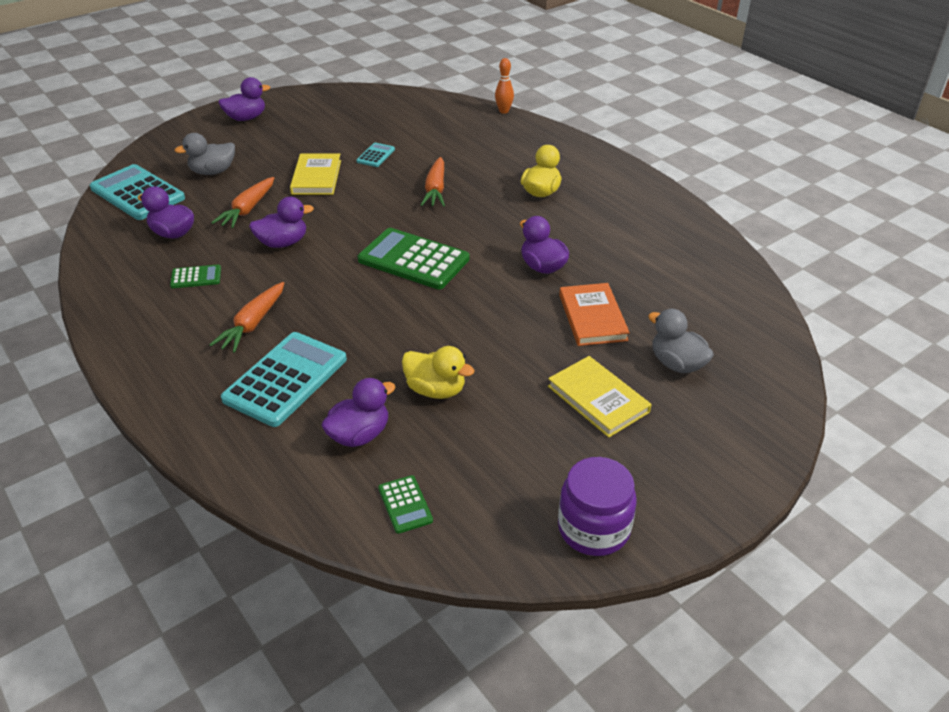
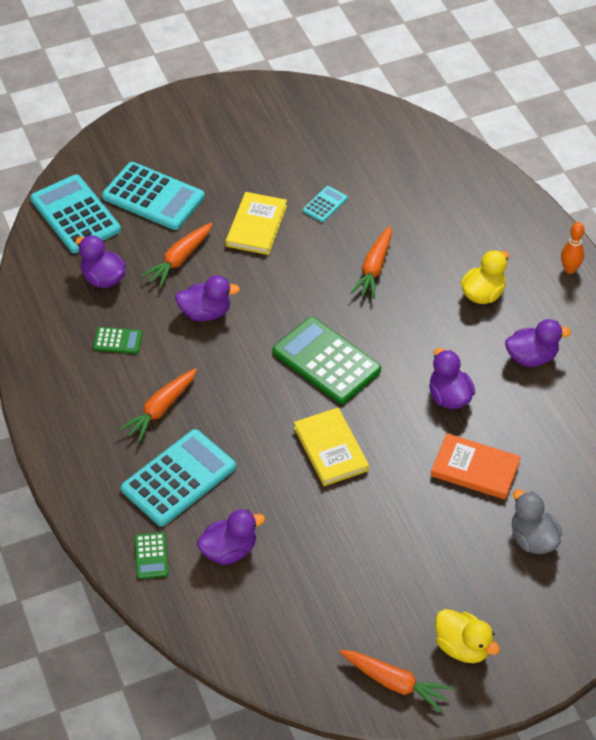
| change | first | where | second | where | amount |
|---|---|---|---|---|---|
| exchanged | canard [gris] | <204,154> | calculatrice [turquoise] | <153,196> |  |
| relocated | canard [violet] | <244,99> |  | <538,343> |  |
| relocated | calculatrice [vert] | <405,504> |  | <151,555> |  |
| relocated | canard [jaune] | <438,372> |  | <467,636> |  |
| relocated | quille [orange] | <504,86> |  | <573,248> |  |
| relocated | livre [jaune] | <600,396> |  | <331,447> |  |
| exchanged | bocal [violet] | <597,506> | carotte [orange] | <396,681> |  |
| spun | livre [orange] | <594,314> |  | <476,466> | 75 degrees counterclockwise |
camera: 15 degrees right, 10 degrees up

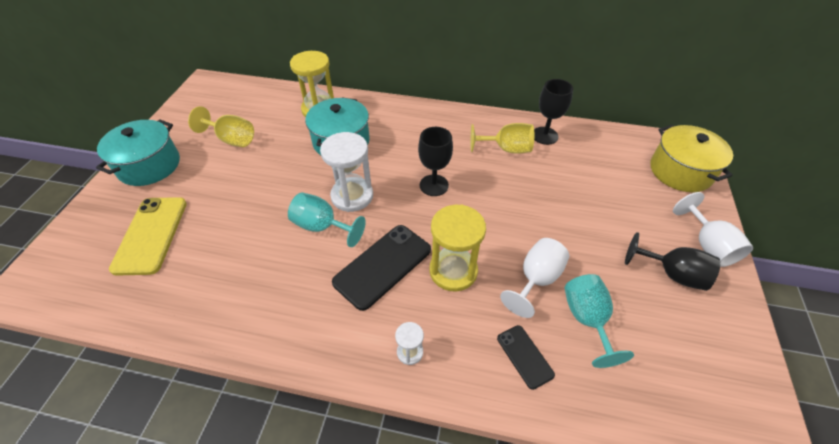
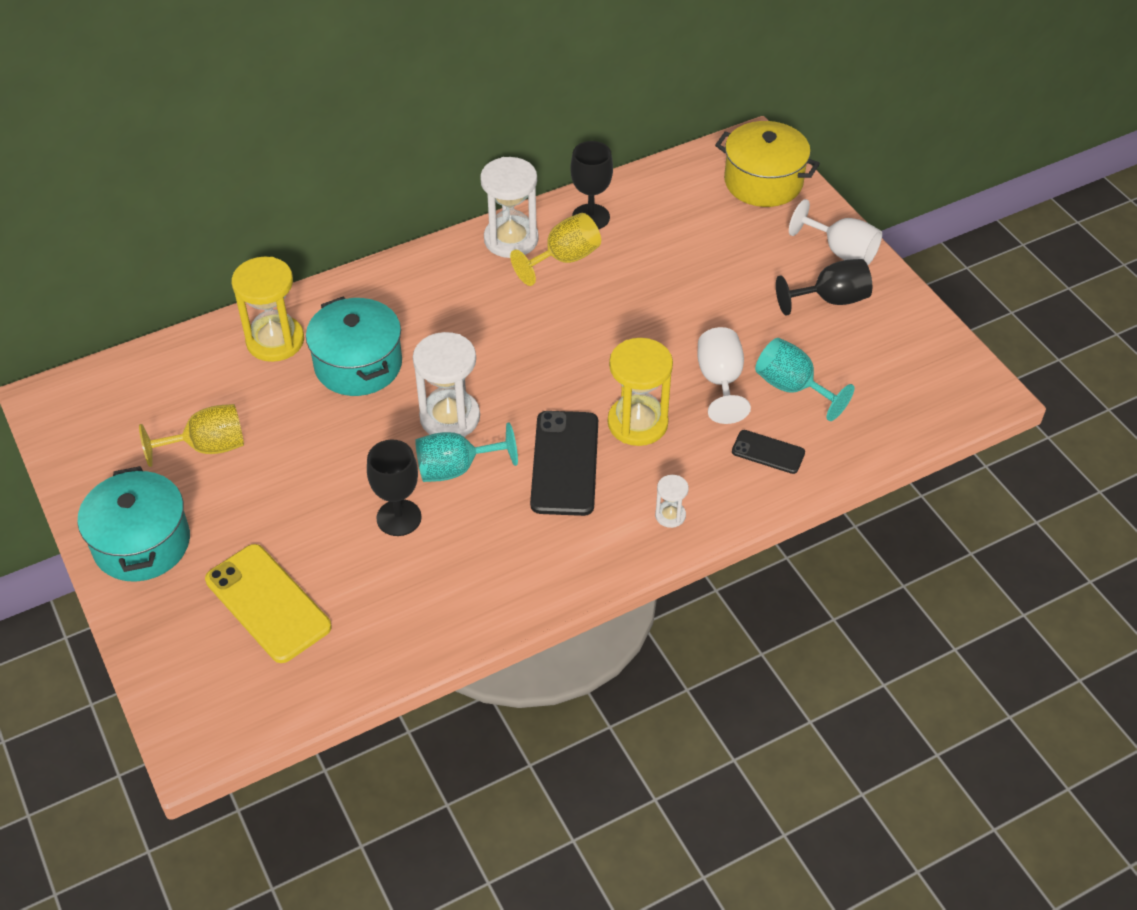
| change | first | where | second | where | amount |
|---|---|---|---|---|---|
| relocated | verre à pied [noir] | <435,161> |  | <394,488> |  |
| appeared |  |  | sablier [blanc] | <509,207> |  |
camera: 40 degrees left, 0 degrees up

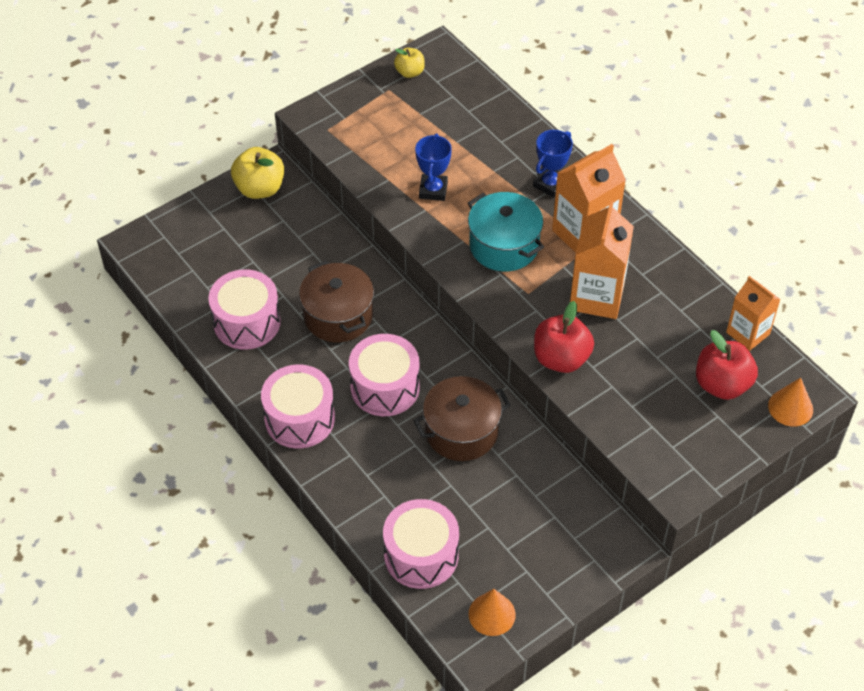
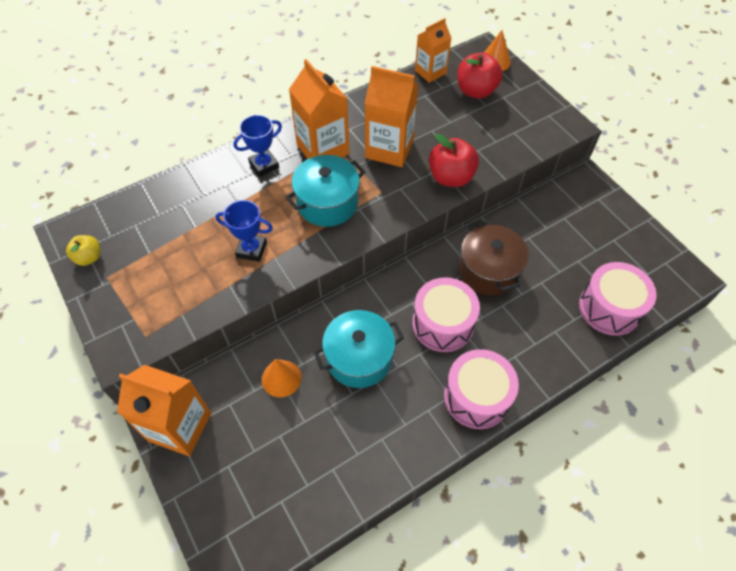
| change | first | where | second | where | amount |
|---|---|---|---|---|---|
| missing | tambour [rose] | <244,309> |  |  |  |
| exchanged | pomme [jaune] | <257,173> | brique de lait [orange] | <164,410> |  |
| colour | marmite [marron] | <336,301> | marmite [turquoise] | <359,349> |  |
| relocated | cône [orange] | <492,612> |  | <282,378> |  |
| spun | trophée [bleu] | <553,164> |  | <258,146> | 75 degrees counterclockwise |
camera: 85 degrees left, 5 degrees up

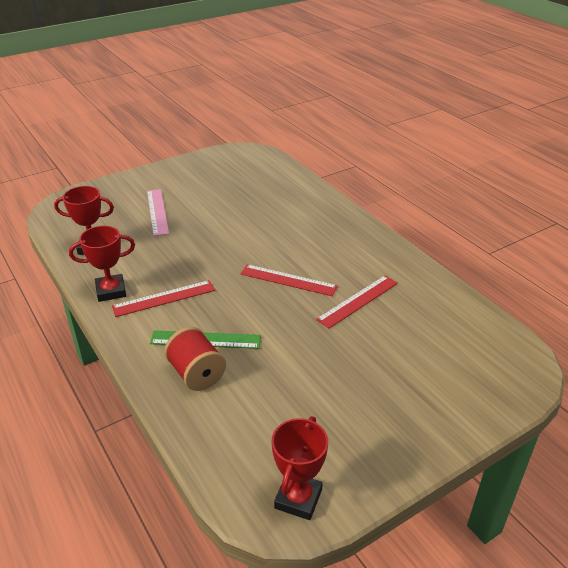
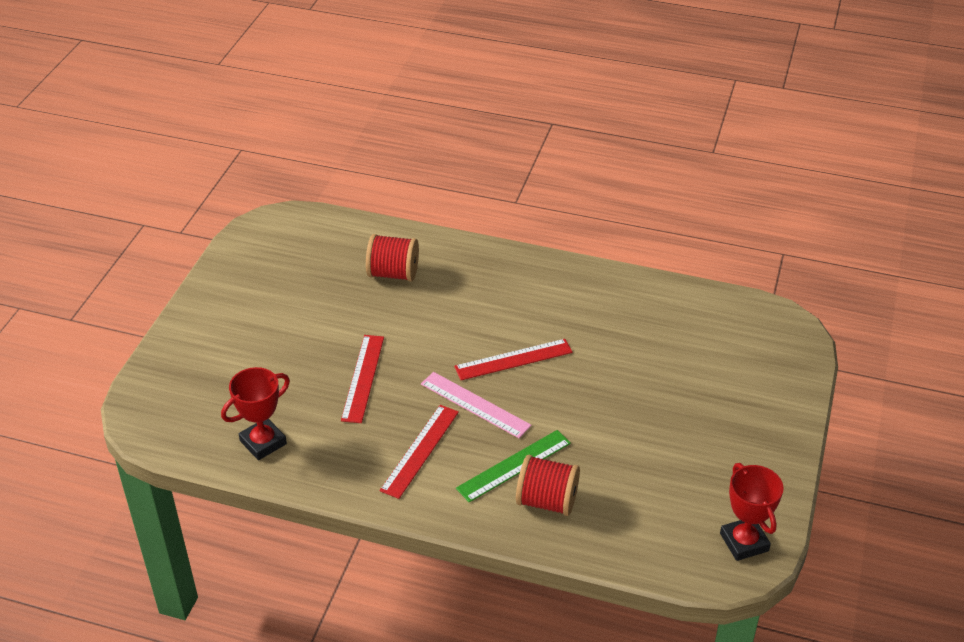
| change | first | where | second | where | amount |
|---|---|---|---|---|---|
| missing | trophée [rouge] | <102,264> |  |  |  |
| relocated | règle [rose] | <158,212> |  | <476,405> |  |
| relocated | règle [rouge] | <357,302> |  | <362,379> |  |
| appeared |  |  | bobine [rouge] | <392,258> |  |
camera: 40 degrees left, 5 degrees up

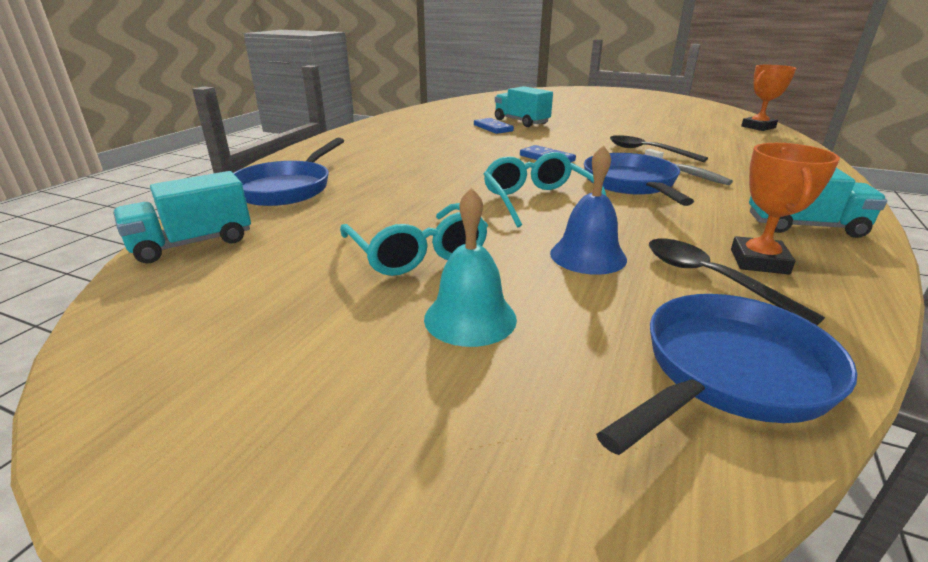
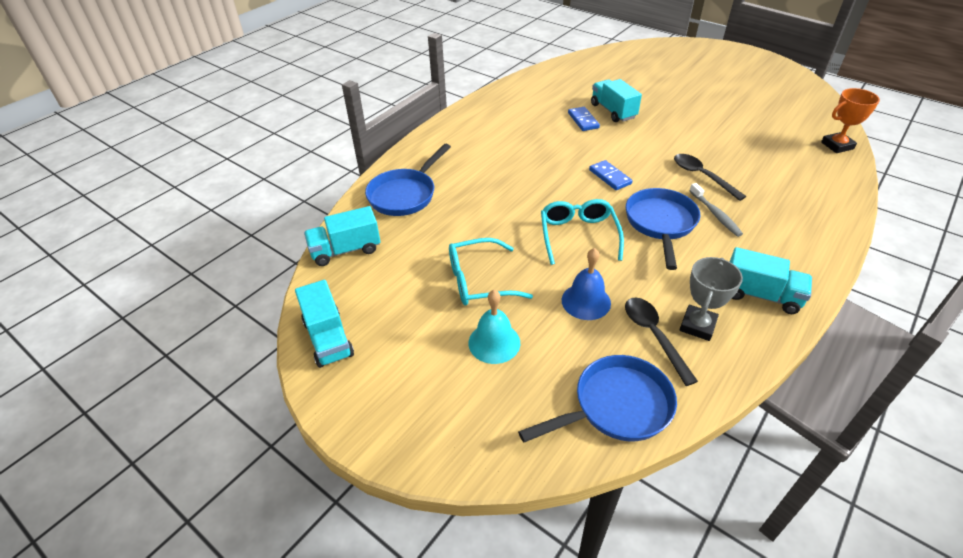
| change | first | where | second | where | amount |
|---|---|---|---|---|---|
| spun | lunettes [turquoise] | <414,239> |  | <491,271> | 90 degrees clockwise |
| colour | trophée [orange] | <785,208> | trophée [gris] | <711,299> |  |
| appeared |  |  | camion [turquoise] | <324,324> |  |
camera: 15 degrees right, 15 degrees up

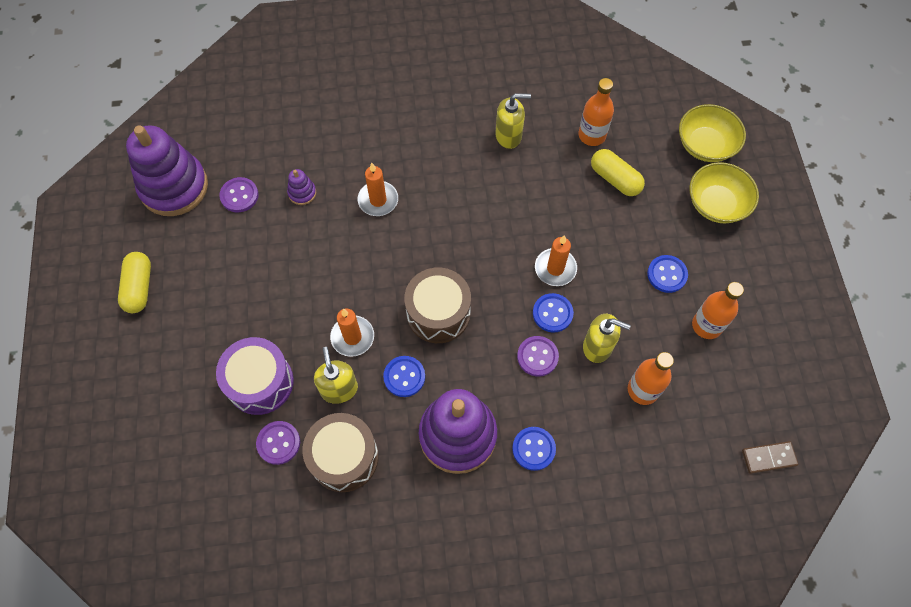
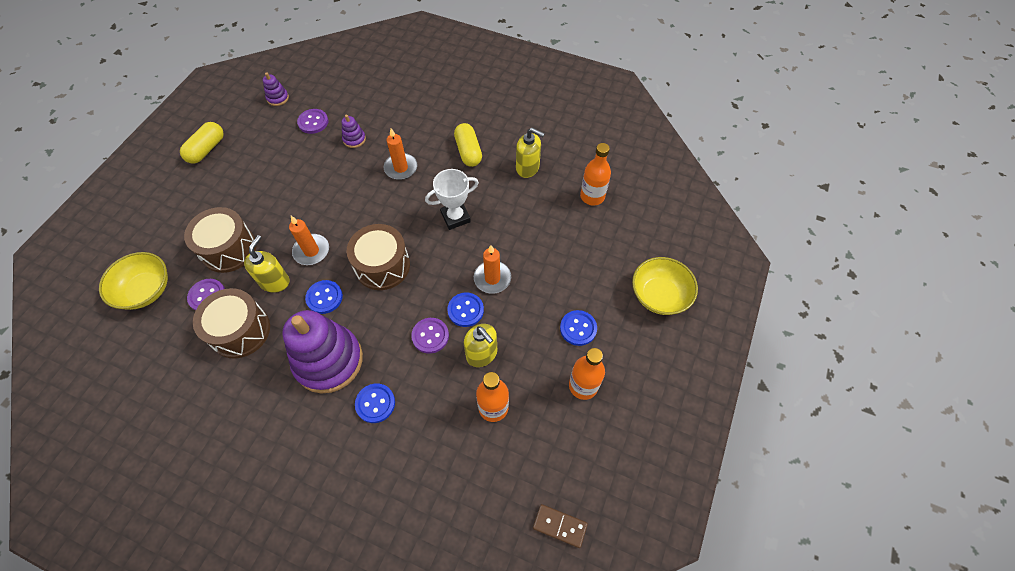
| change | first | where | second | where | amount |
|---|---|---|---|---|---|
| size | jouet à empiler [violet] | <167,170> |  | <276,89> | x0.41 |
| colour | tambour [violet] | <255,376> | tambour [marron] | <220,240> |  |
| relocated | gélule [jaune] | <618,172> |  | <468,145> |  |
| relocated | bol [jaune] | <712,133> |  | <133,281> |  |
| appeared |  |  | trophée [blanc] | <452,199> |  |
camera: 30 degrees right, 5 degrees down

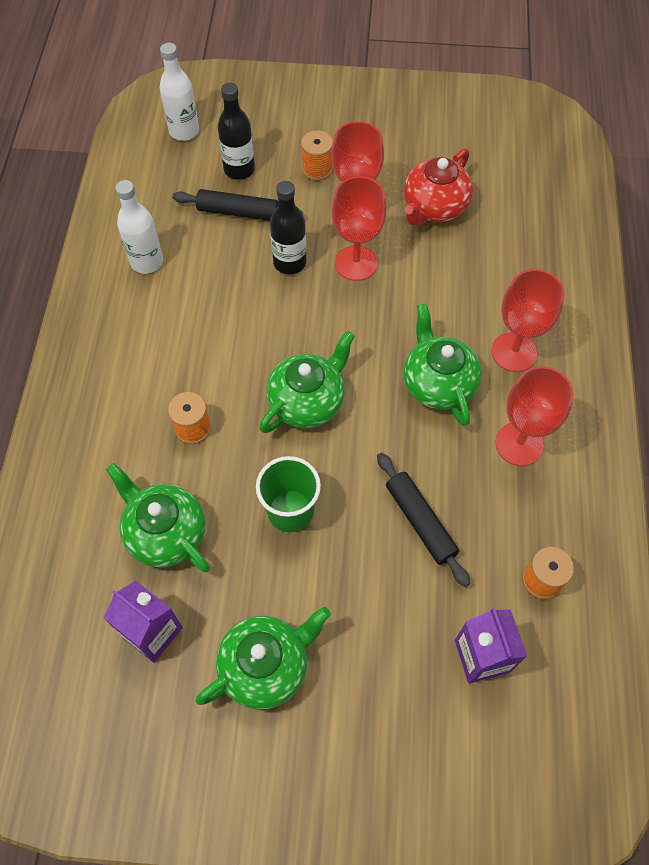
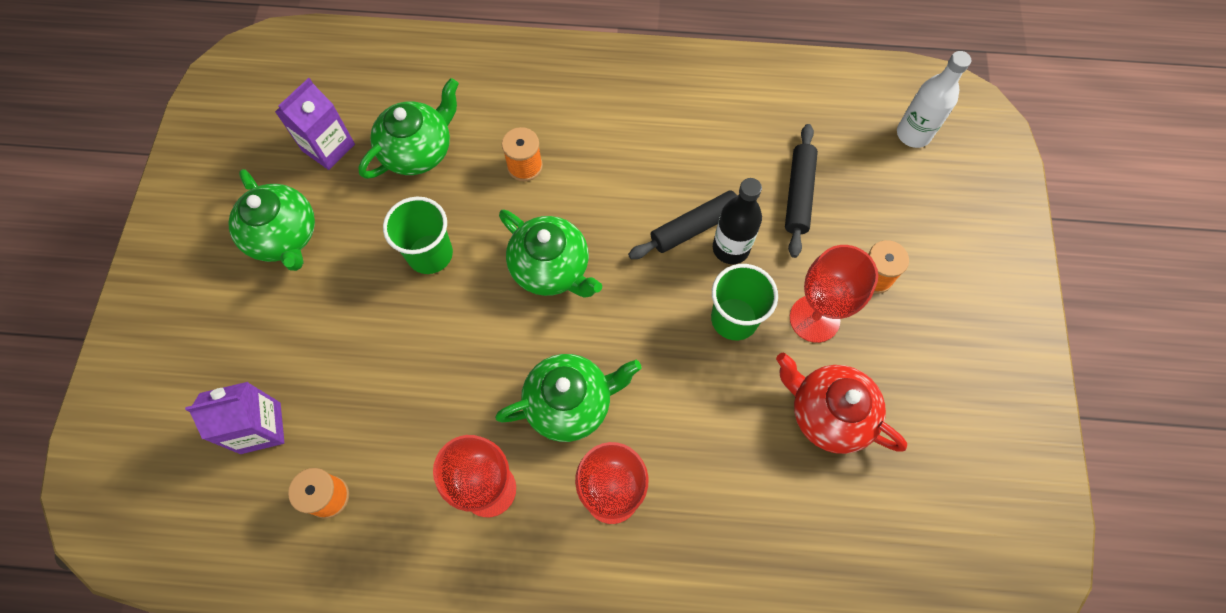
| change | first | where | second | where | amount |
|---|---|---|---|---|---|
| missing | bouteille [blanc] | <139,227> |  |  |  |
| missing | bouteille [noir] | <236,131> |  |  |  |
| exchanged | verre à pied [rouge] | <359,228> | gobelet [vert] | <744,302> |  |
| relocated | rouleau à pâtisserie [noir] | <423,519> |  | <695,224> |  |
camera: 90 degrees right, 5 degrees up

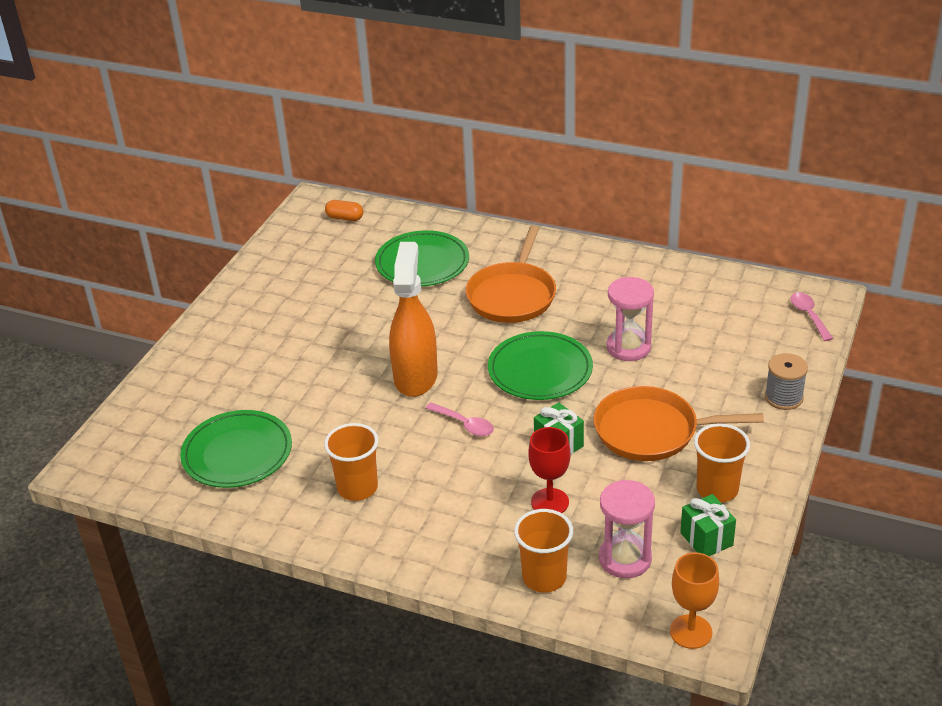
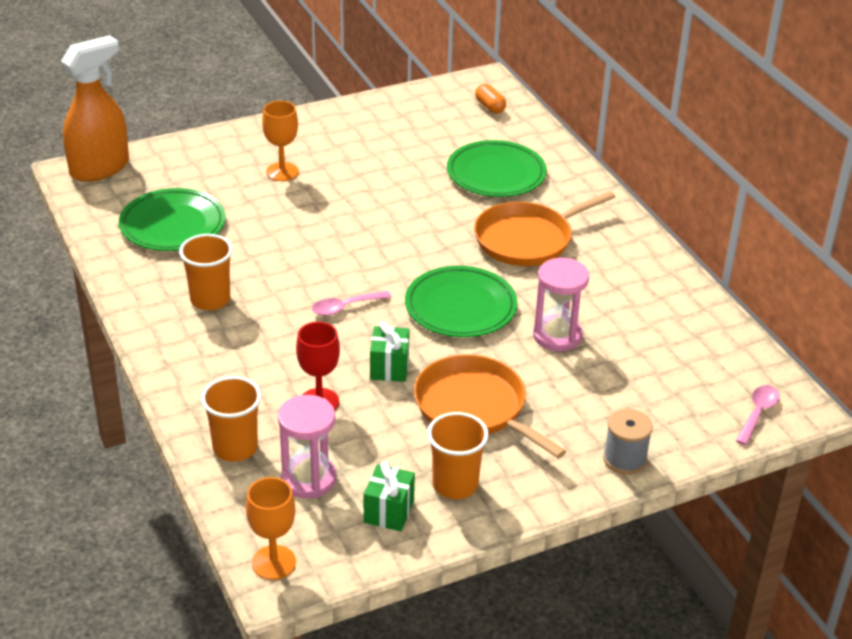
| change | first | where | second | where | amount |
|---|---|---|---|---|---|
| relocated | vaporisateur [orange] | <413,319> |  | <95,108> |  |
| spun | cuillère [rose] | <459,419> |  | <351,303> | 75 degrees clockwise |
| appeared |  |  | verre à pied [orange] | <280,141> |  |
camera: 40 degrees right, 0 degrees up

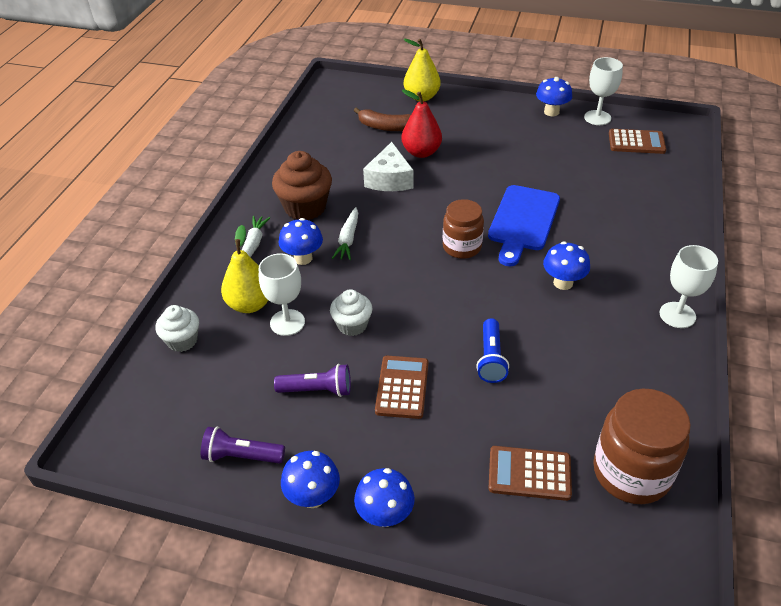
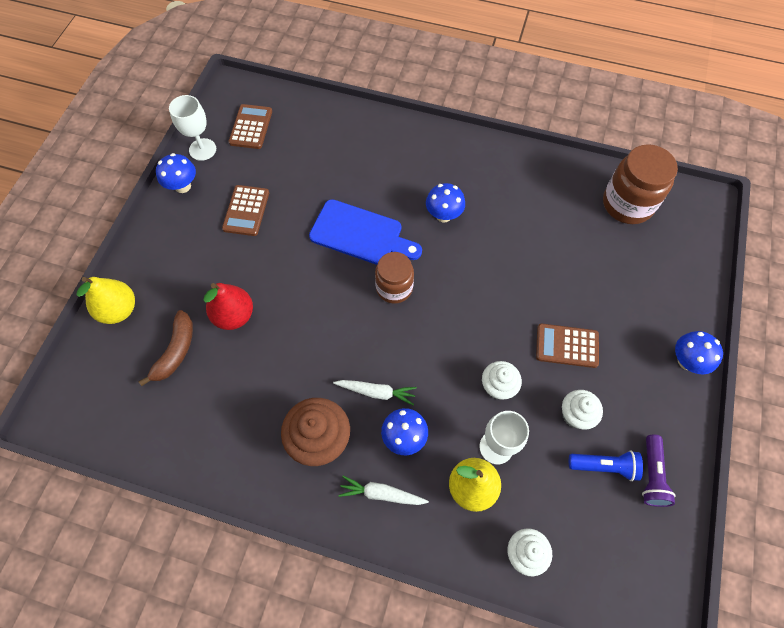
| change | first | where | second | where | amount |
|---|---|---|---|---|---|
| exchanged | lampe de poche [violet] | <312,380> | muffin [blanc] | <582,409> |  |
| missing | champignon [bleu] | <310,479> |  |  |  |
| missing | fromage [blanc] | <388,166> |  |  |  |
| relocated | lampe de poche [bleu] | <492,350> |  | <606,465> |  |
| relocated | calculatrice [marron] | <530,473> |  | <245,210> |  |
| missing | verre à pied [blanc] | <688,286> |  |  |  |
camera: 90 degrees left, 20 degrees up

